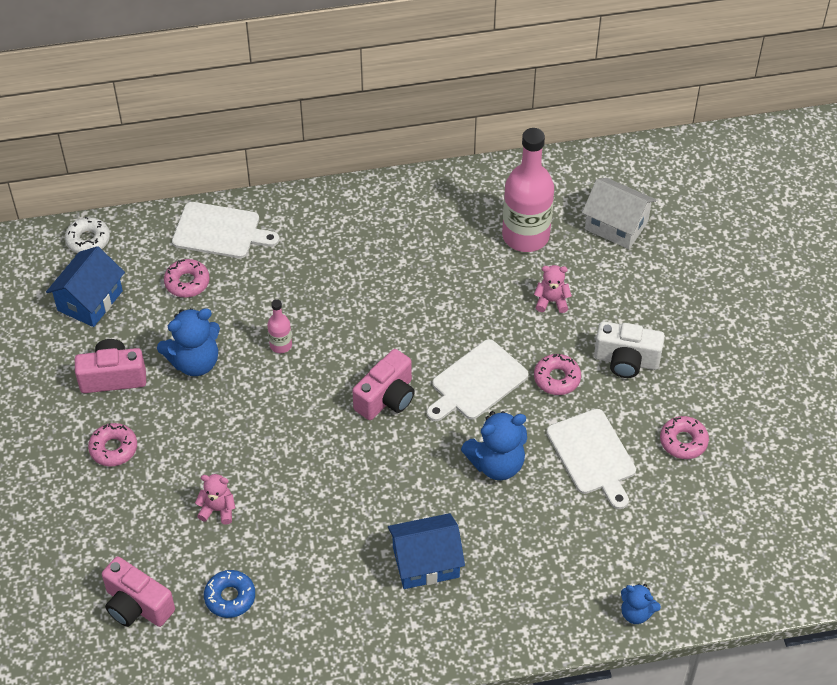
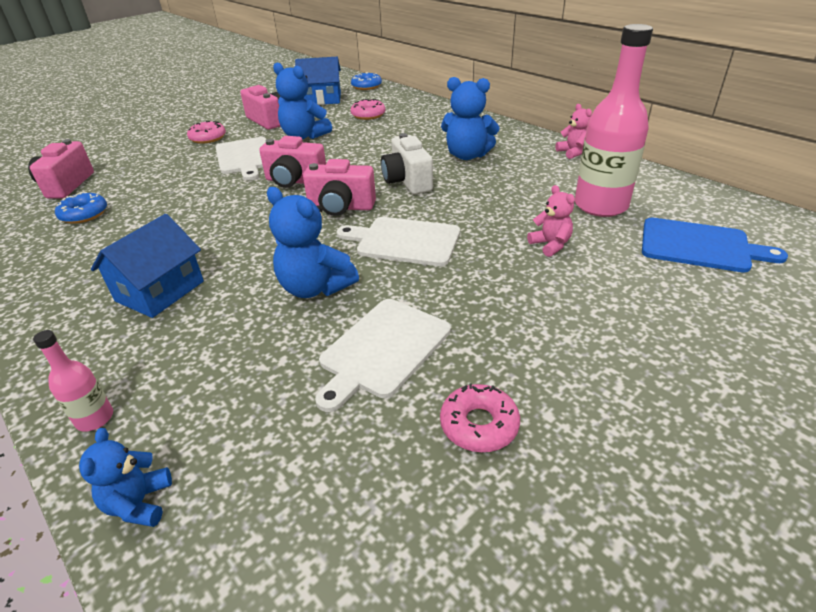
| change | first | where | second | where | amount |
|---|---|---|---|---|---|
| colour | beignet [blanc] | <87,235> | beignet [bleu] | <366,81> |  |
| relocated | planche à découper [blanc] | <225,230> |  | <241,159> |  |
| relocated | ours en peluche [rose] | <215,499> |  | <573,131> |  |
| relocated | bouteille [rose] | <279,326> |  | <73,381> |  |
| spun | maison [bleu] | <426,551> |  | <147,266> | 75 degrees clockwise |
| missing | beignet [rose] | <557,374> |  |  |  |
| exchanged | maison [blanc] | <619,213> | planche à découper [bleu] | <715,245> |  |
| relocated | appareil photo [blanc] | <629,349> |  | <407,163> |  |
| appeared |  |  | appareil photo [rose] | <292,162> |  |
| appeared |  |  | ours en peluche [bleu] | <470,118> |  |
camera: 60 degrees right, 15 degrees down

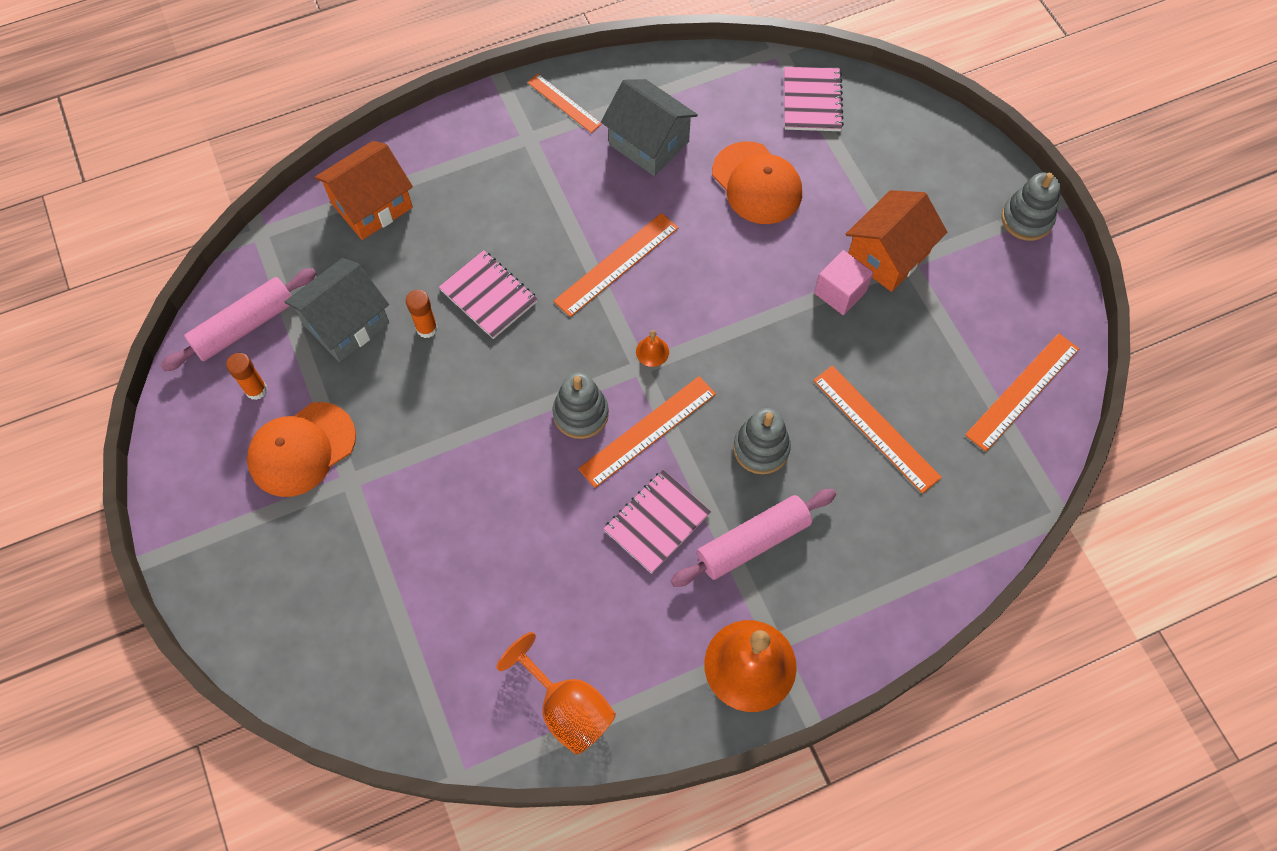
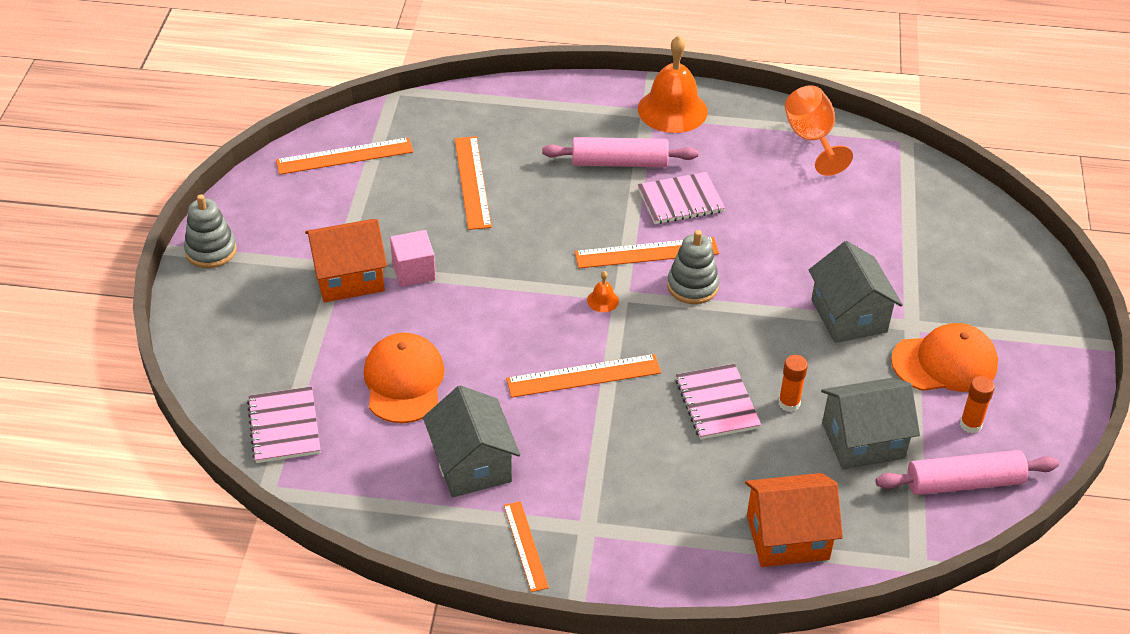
| change | first | where | second | where | amount |
|---|---|---|---|---|---|
| missing | jouet à empiler [gris] | <762,441> |  |  |  |
| spun | carnet [rose] | <814,99> |  | <283,425> | 45 degrees counterclockwise |
| appeared |  |  | maison [gris] | <856,292> |  |
camera: 150 degrees left, 20 degrees down

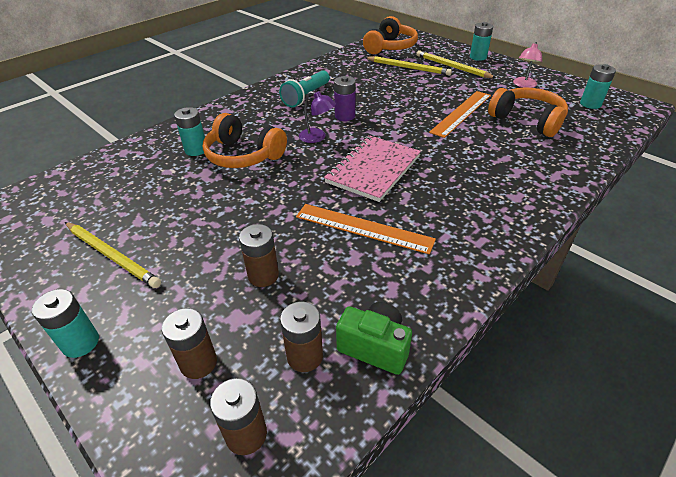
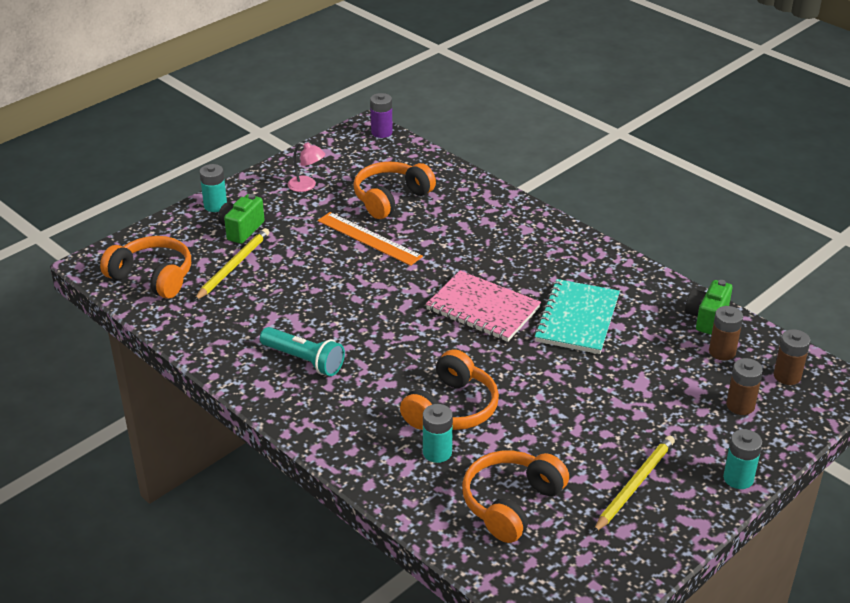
| change | first | where | second | where | amount |
|---|---|---|---|---|---|
| missing | pile [marron] | <259,255> |  |  |  |
| exchanged | règle [orange] | <366,229> | carnet [turquoise] | <577,316> |  |
| missing | lampe [violet] | <317,117> |  |  |  |
| relocated | pile [violet] | <345,98> |  | <381,115> |  |
| exchanged | crayon [jaune] | <456,64> | appareil photo [vert] | <241,219> |  |
| missing | pile [turquoise] | <598,86> |  |  |  |
| appeared |  |  | casque audio [orange] | <515,496> |  |
camera: 90 degrees left, 5 degrees down

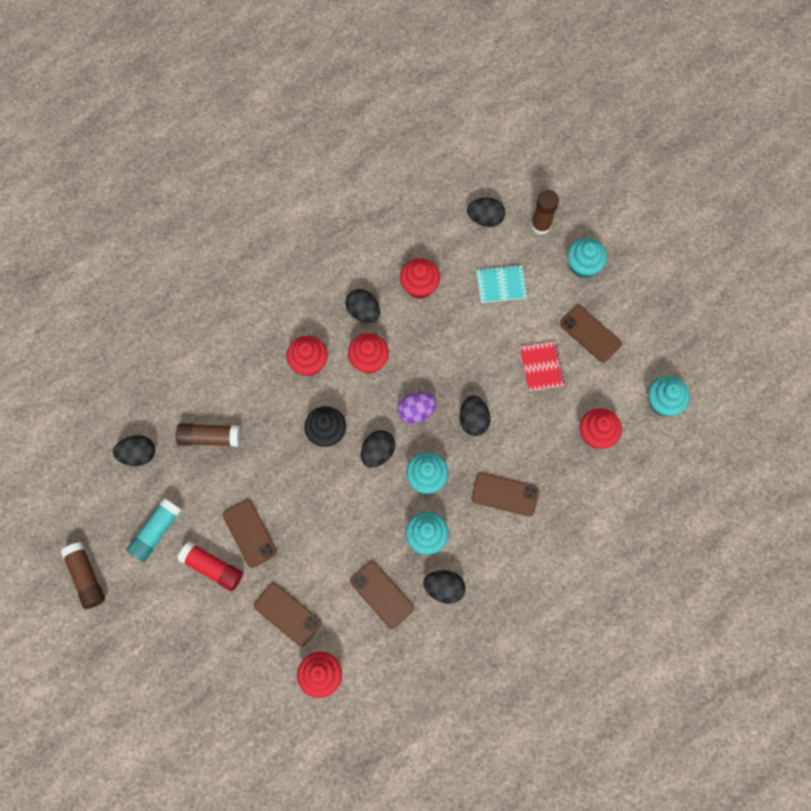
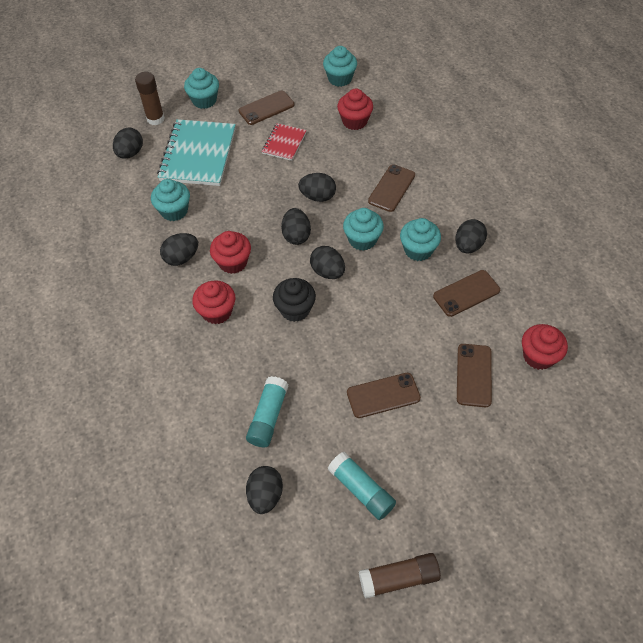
| change | first | where | second | where | amount |
|---|---|---|---|---|---|
| colour | bâton de colle [marron] | <208,435> | bâton de colle [turquoise] | <267,411> |  |
| missing | bâton de colle [rouge] | <210,566> |  |  |  |
| spun | téléphone [marron] | <287,615> |  | <474,375> | 45 degrees counterclockwise |
| colour | œuf [violet] | <417,408> | œuf [noir] | <296,226> |  |
| colour | muffin [rouge] | <420,278> | muffin [turquoise] | <170,200> |  |
| size | carnet [turquoise] | <501,284> |  | <196,152> | x1.90 |
| spun | carnet [rouge] | <542,366> |  | <284,142> | 75 degrees counterclockwise |
camera: 75 degrees left, 15 degrees down

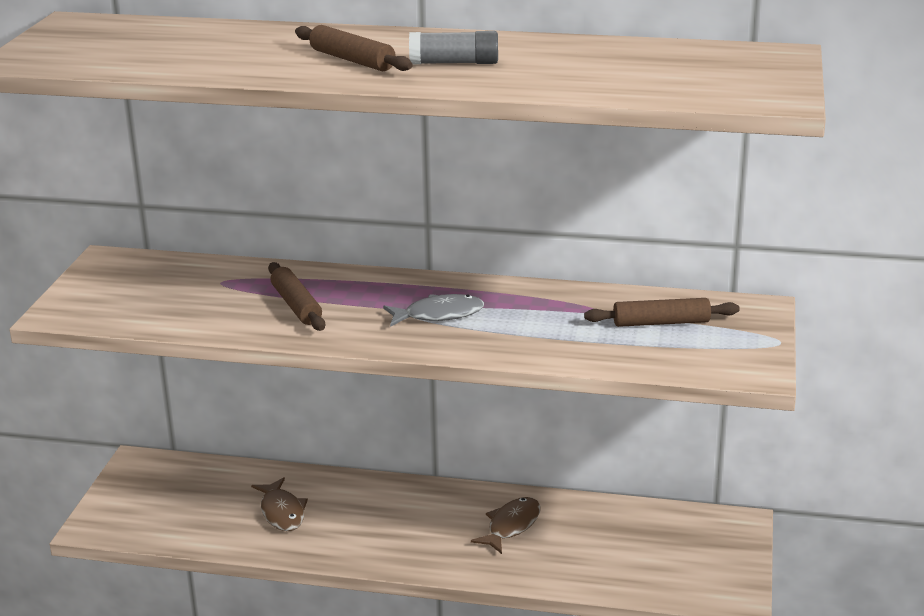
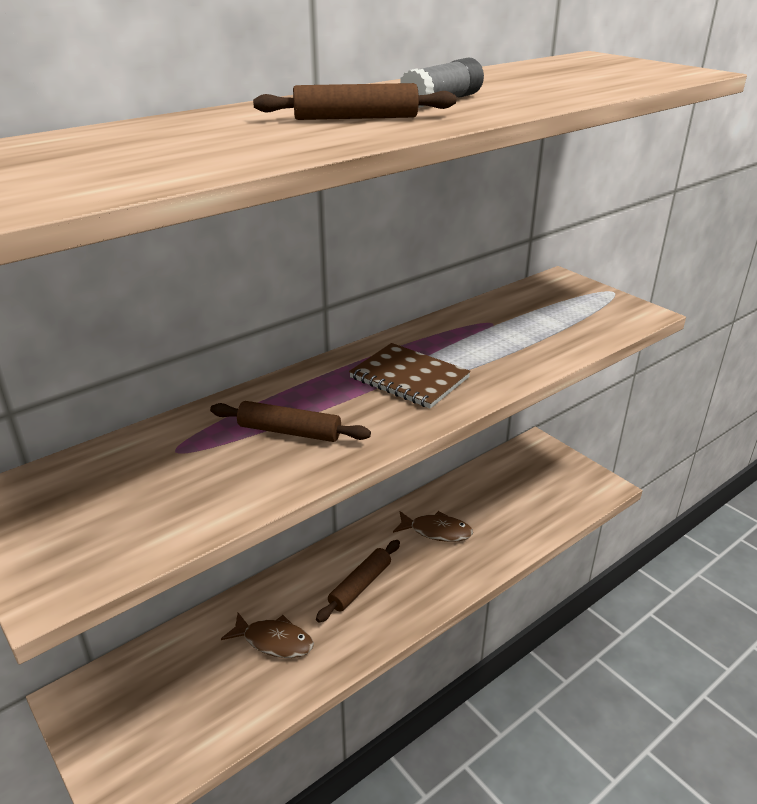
| change | first | where | second | where | amount |
|---|---|---|---|---|---|
| exchanged | poisson [gris] | <433,310> | carnet [marron] | <410,375> |  |
| spun | poisson [marron] | <506,525> |  | <433,526> | 120 degrees clockwise |
| relocated | rouleau à pâtisserie [marron] | <662,312> |  | <358,581> |  |
camera: 50 degrees left, 5 degrees up

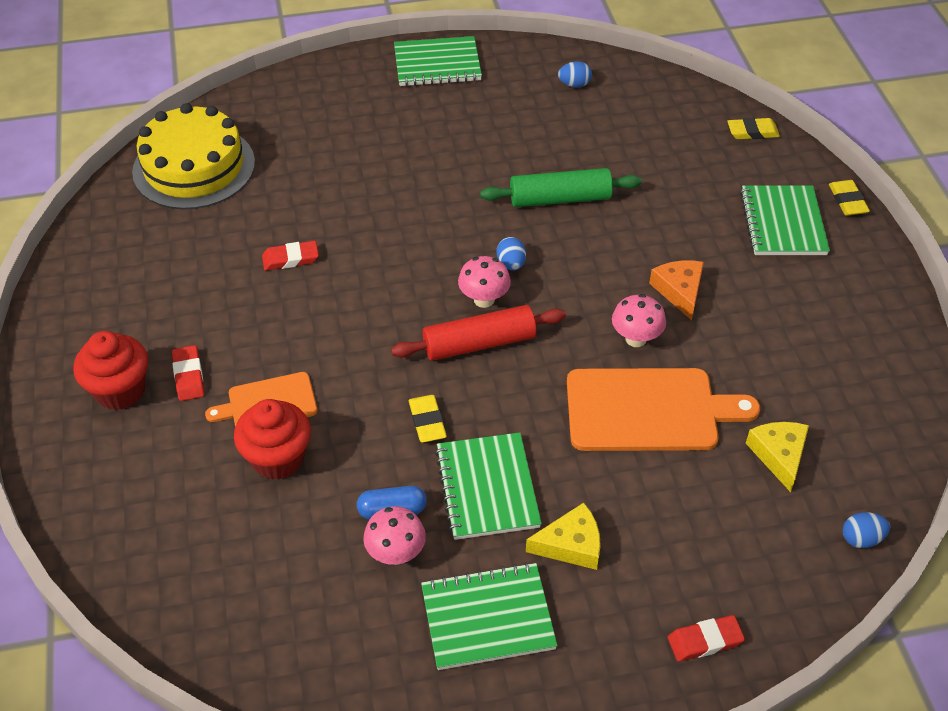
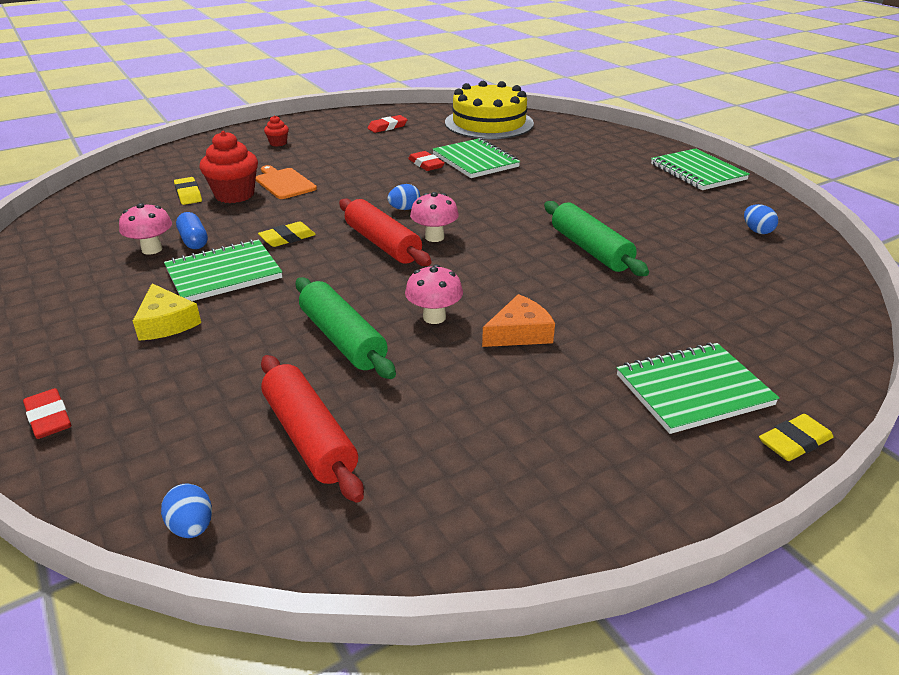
| change | first | where | second | where | amount |
|---|---|---|---|---|---|
| size | muffin [rouge] | <110,370> |  | <276,131> | x0.50 |
| relocated | gomme [rouge] | <188,373> |  | <388,124> |  |
| relocated | carnet [vert] | <489,616> |  | <476,158> |  |
| relocated | œuf [bleu] | <511,254> |  | <403,197> |  |
| exchanged | planche à découper [orange] | <663,409> | rouleau à pâtisserie [vert] | <345,328> |  |
| relocated | gomme [jaune] | <753,128> |  | <188,191> |  |
| exchanged | fromage [jaune] | <777,457> | rouleau à pâtisserie [rouge] | <312,429> |  |
camera: 70 degrees right, 15 degrees down

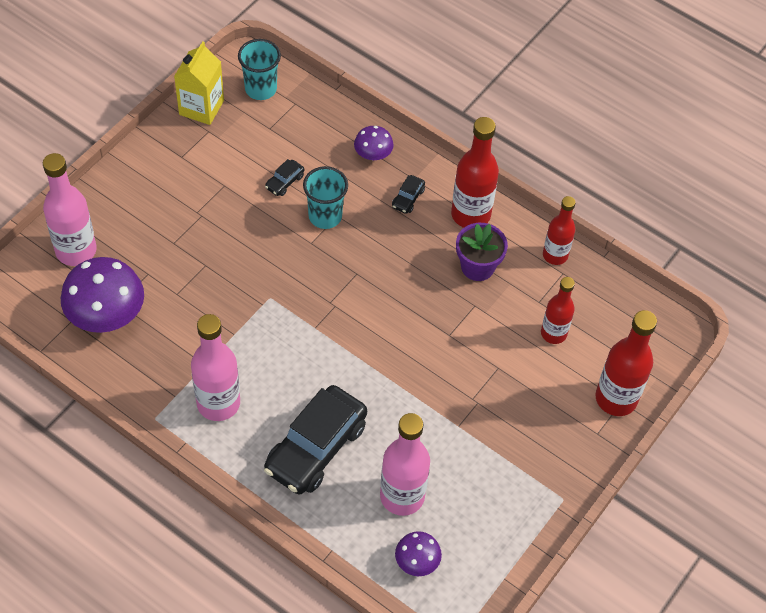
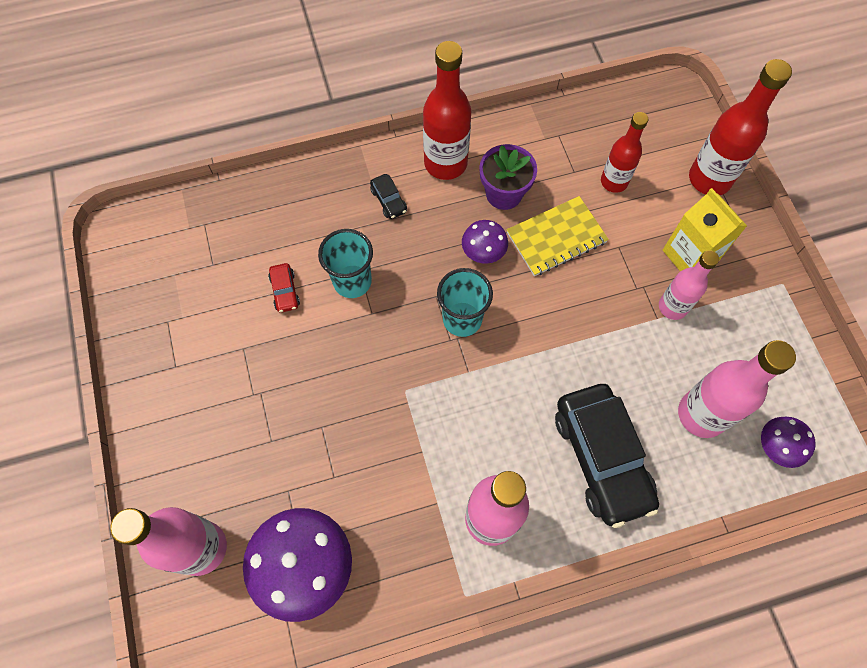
| change | first | where | second | where | amount |
|---|---|---|---|---|---|
| relocated | brique de lait [jaune] | <199,83> |  | <705,229> |  |
| relocated | gobelet [turquoise] | <259,69> |  | <465,302> |  |
| colour | voiture [noir] | <285,177> | voiture [rouge] | <284,288> |  |
| relocated | champignon [violet] | <374,143> |  | <485,242> |  |
| missing | bouteille [rouge] | <559,230> |  |  |  |
| appeared |  |  | carnet [jaune] | <558,236> |  |
| appeared |  |  | bouteille [rose] | <689,285> |  |
camera: 50 degrees left, 10 degrees up

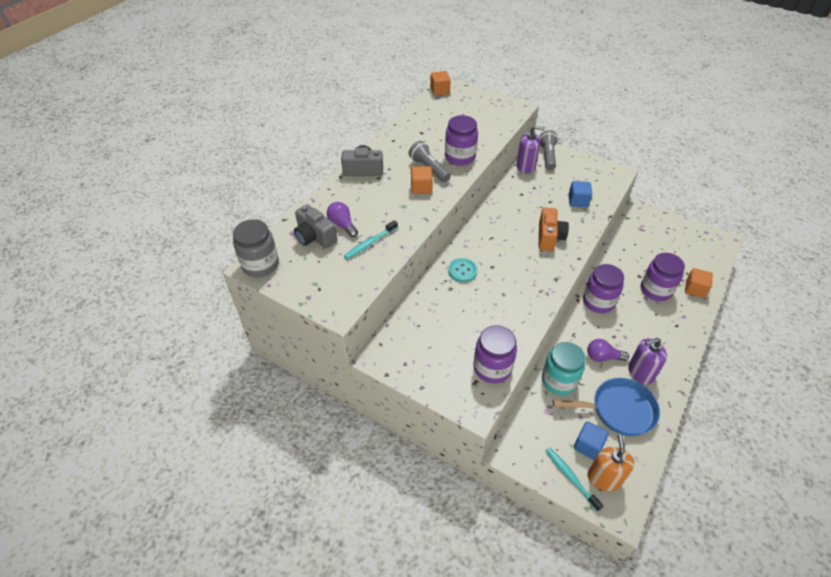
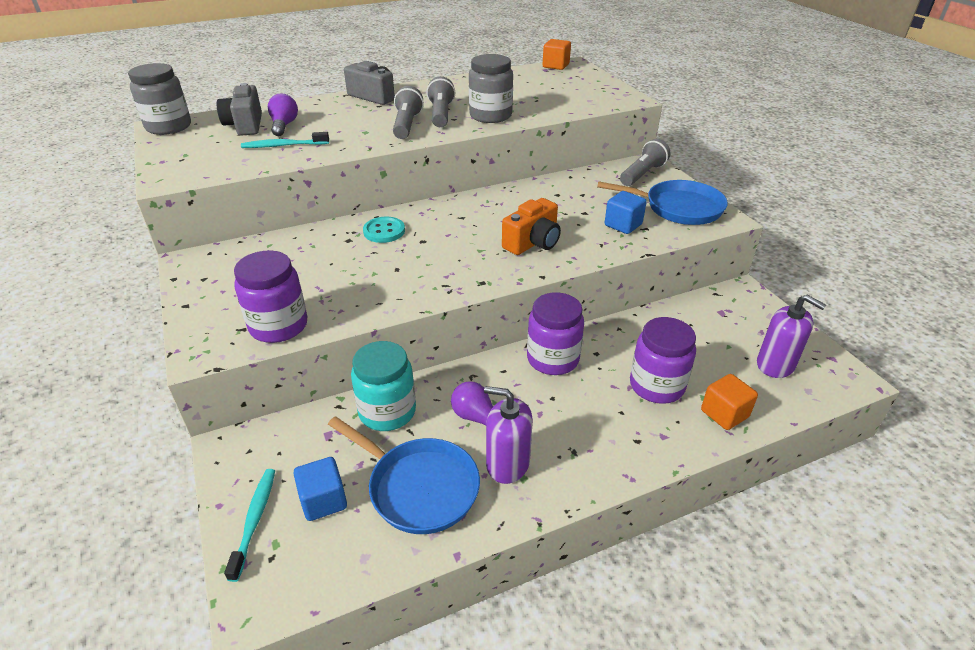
| change | first | where | second | where | amount |
|---|---|---|---|---|---|
| exchanged | cube [orange] | <422,180> | lampe de poche [gris] | <408,112> |  |
| colour | bocal [violet] | <461,140> | bocal [gris] | <491,88> |  |
| relocated | distributeur de savon [violet] | <530,149> |  | <791,336> |  |
| missing | distributeur de savon [orange] | <611,462> |  |  |  |
| appeared |  |  | poêle [bleu] | <662,202> |  |
camera: 35 degrees right, 10 degrees down

